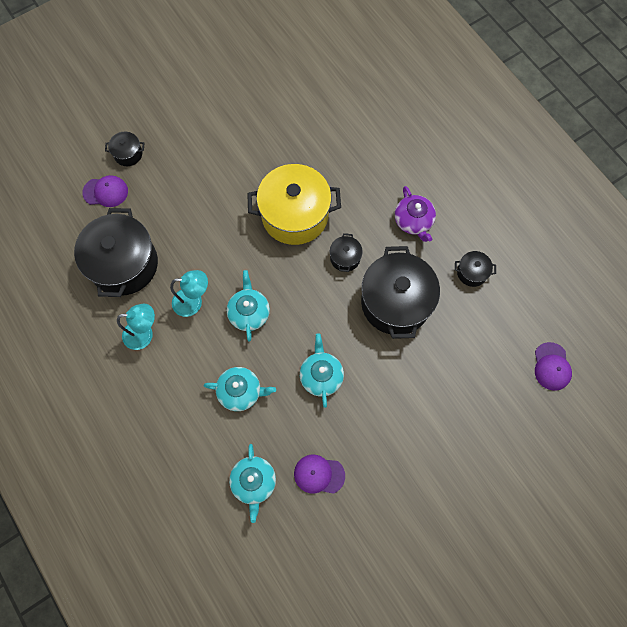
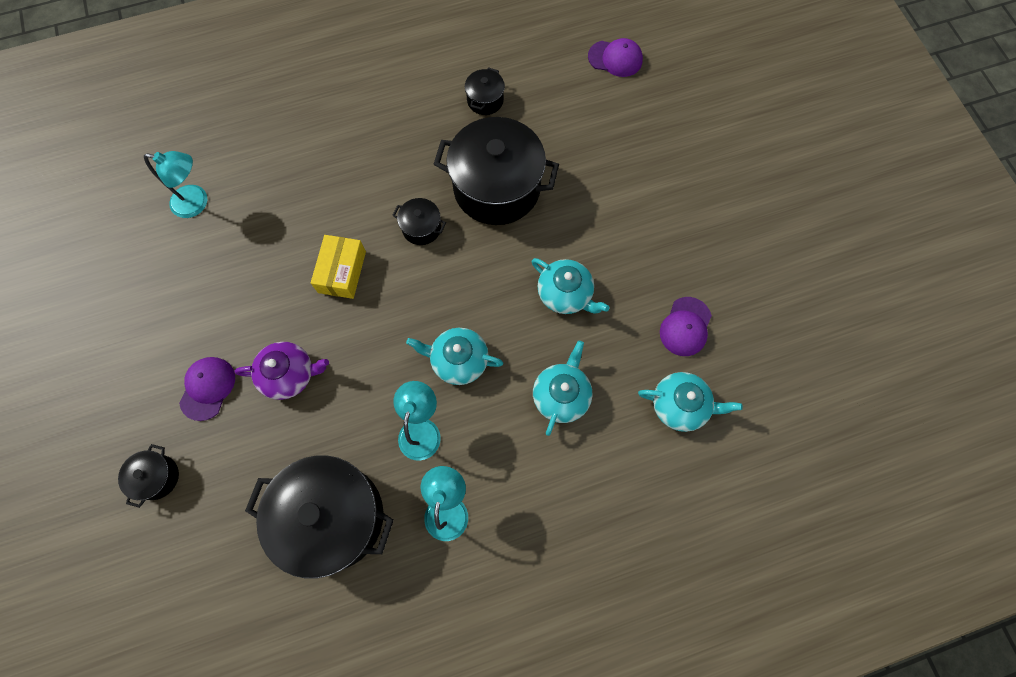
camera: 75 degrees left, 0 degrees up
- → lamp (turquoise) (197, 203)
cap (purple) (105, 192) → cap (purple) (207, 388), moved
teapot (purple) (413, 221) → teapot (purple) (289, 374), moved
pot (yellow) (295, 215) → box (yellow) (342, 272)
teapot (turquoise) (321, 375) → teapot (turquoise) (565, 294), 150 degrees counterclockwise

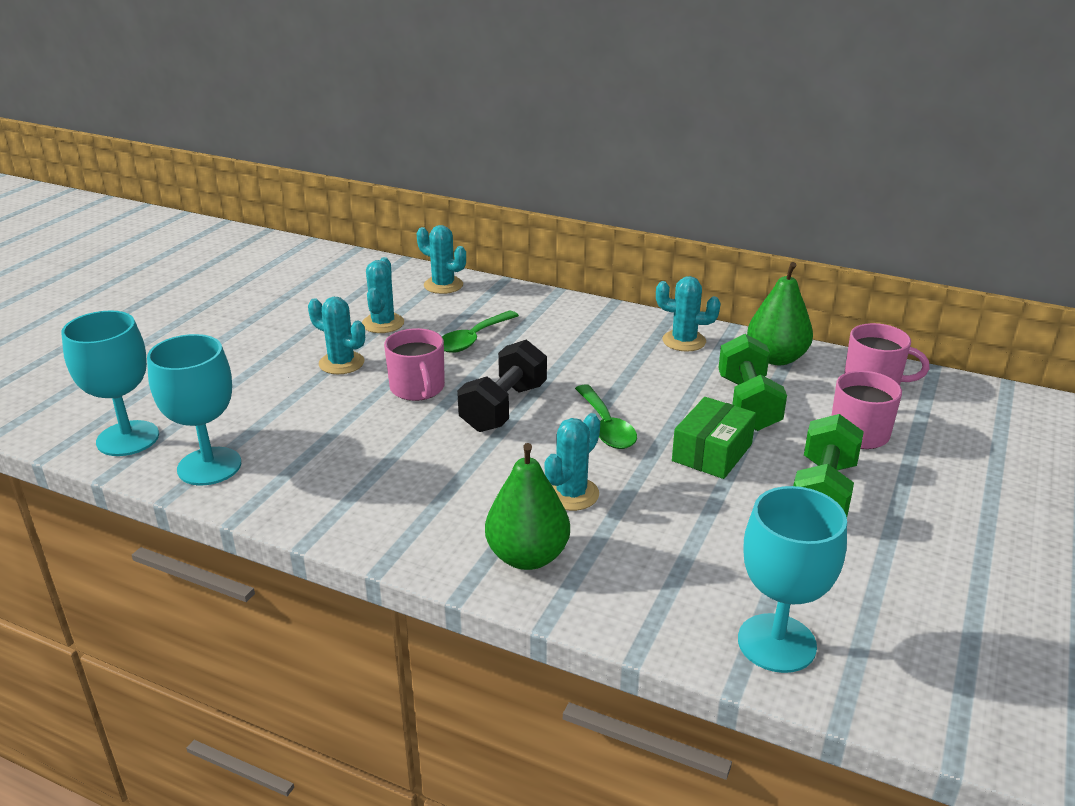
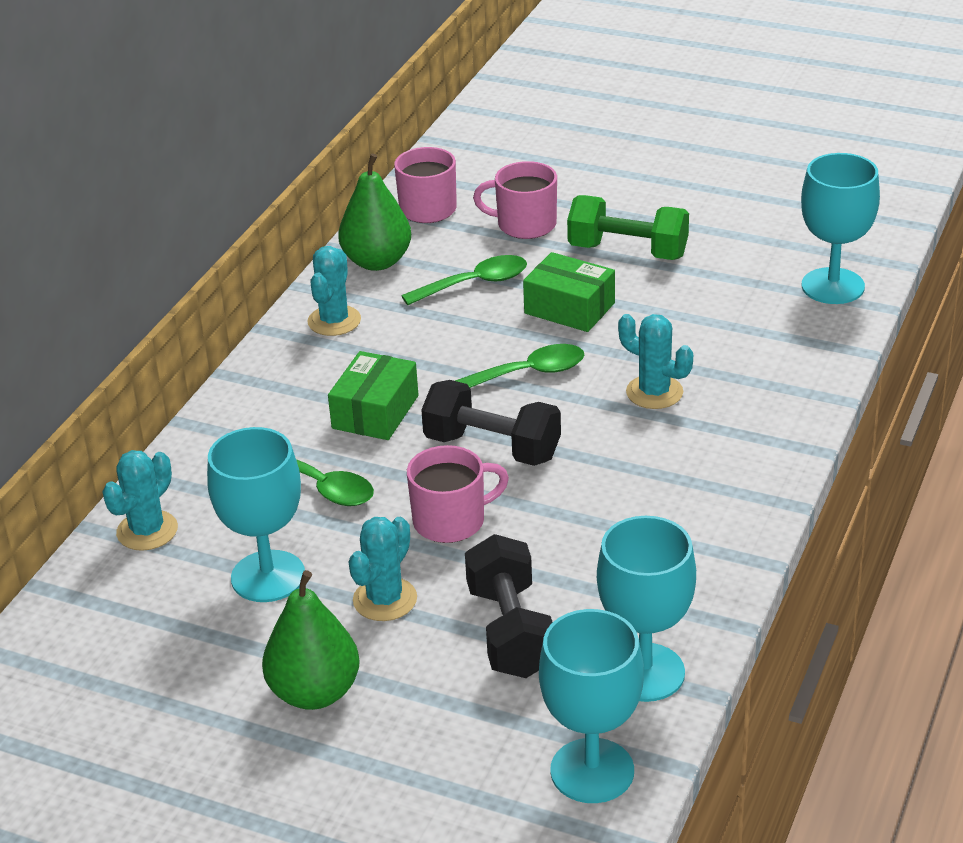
camera: 90 degrees left, 5 degrees up
cactus (turquoise) (383, 323) → goblet (turquoise) (268, 576)
pear (green) (527, 556) → pear (green) (314, 692), moved
- → box (green) (375, 412)
dumbbell (green) (748, 404) → spoon (green) (475, 284)
- → dumbbell (black) (510, 631)

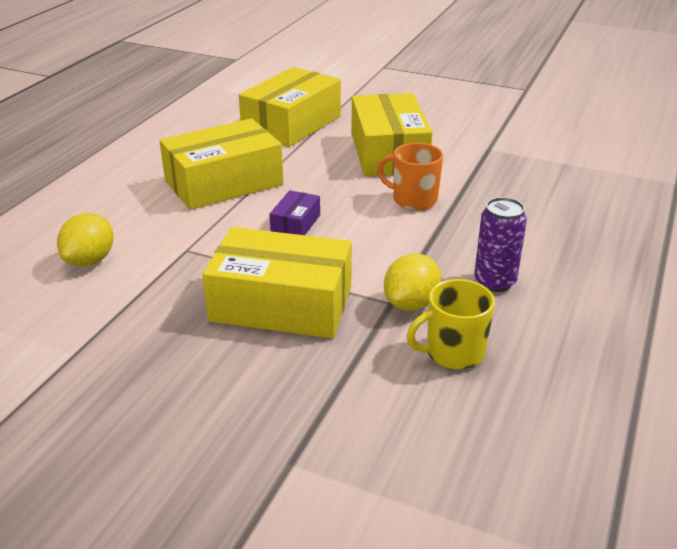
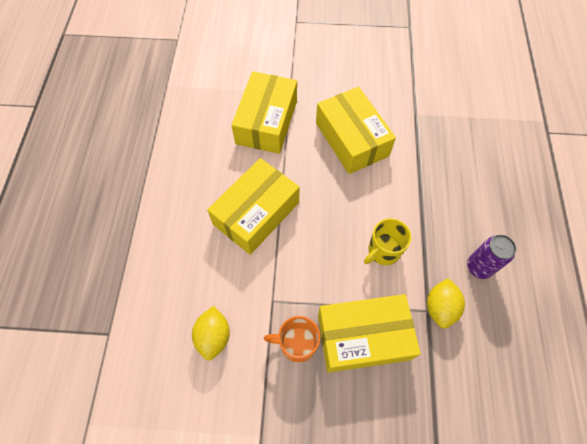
camera: 20 degrees left, 30 degrees up
mug (orange) (413, 200) → mug (orange) (297, 344), moved
mug (yellow) (453, 353) → mug (yellow) (383, 251), moved
box (purple) (295, 224) → -

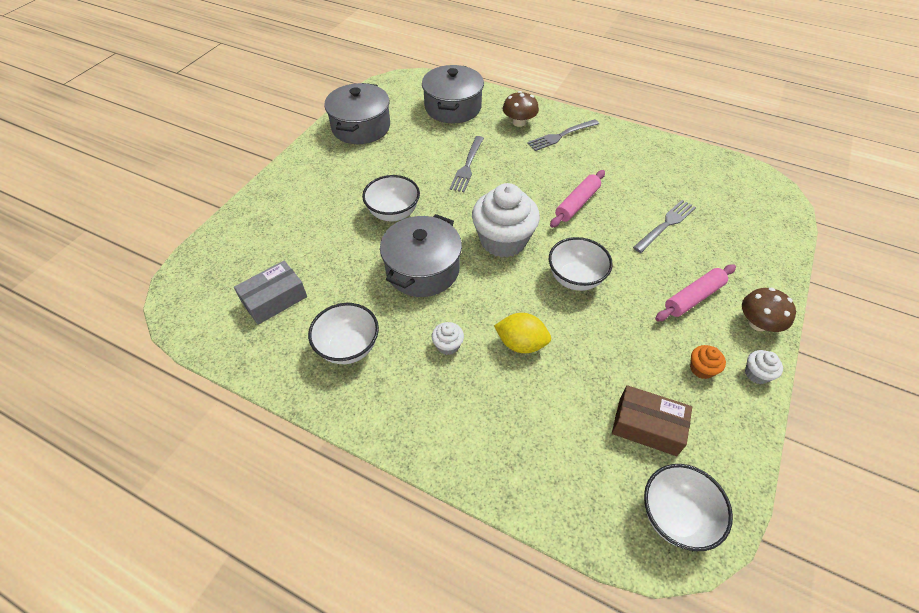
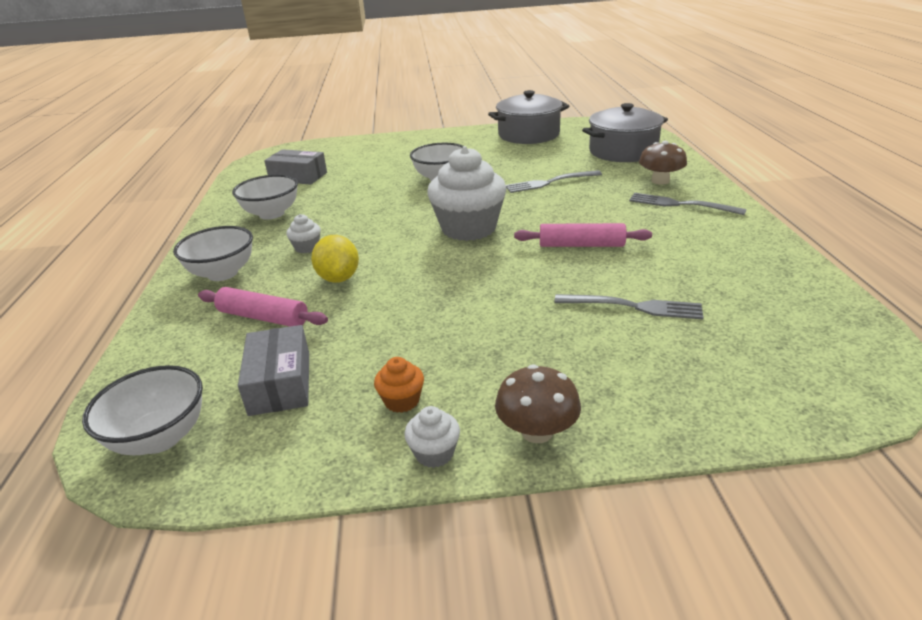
camera: 60 degrees right, 20 degrees down
bowl (white) (575, 278) → bowl (white) (222, 273), moved
rolling pin (pink) (693, 298) → rolling pin (pink) (263, 317), moved
box (brown) (647, 426) → box (grey) (280, 383)
pot (grey) (422, 269) → -

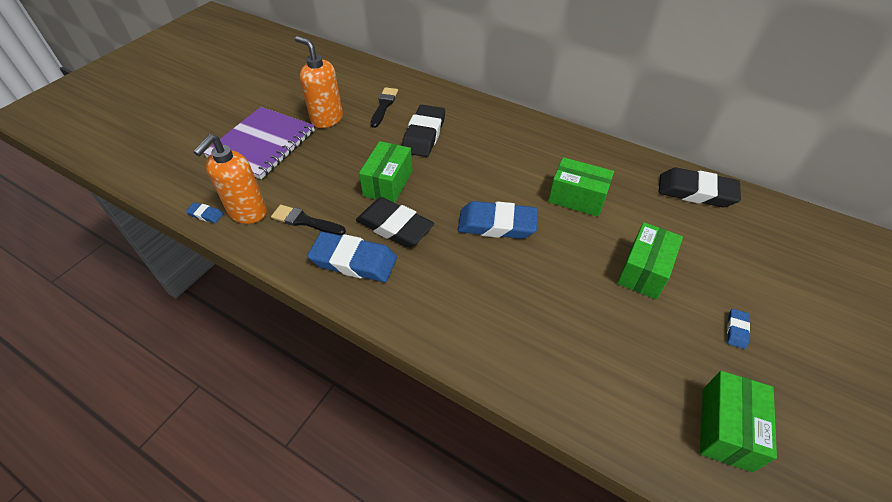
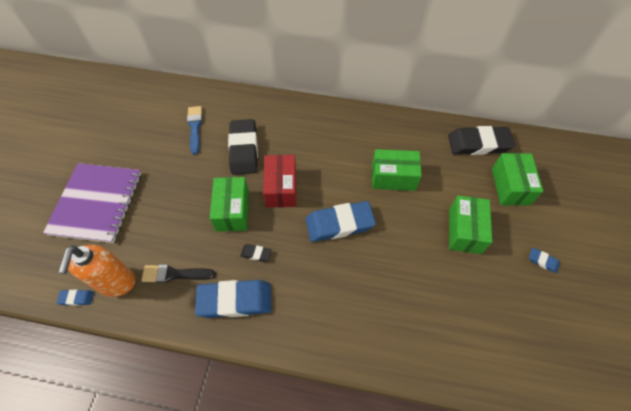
camera: 20 degrees left, 10 degrees up
brush (black) (384, 105) → brush (blue) (195, 127)
eraser (black) (394, 226) → eraser (black) (256, 254), x0.44
- → box (red) (281, 188)
box (green) (726, 428) → box (green) (510, 186), moved
eraser (blue) (736, 330) → eraser (blue) (542, 261), 60 degrees counterclockwise
soap dispenser (orange) (327, 119) → -

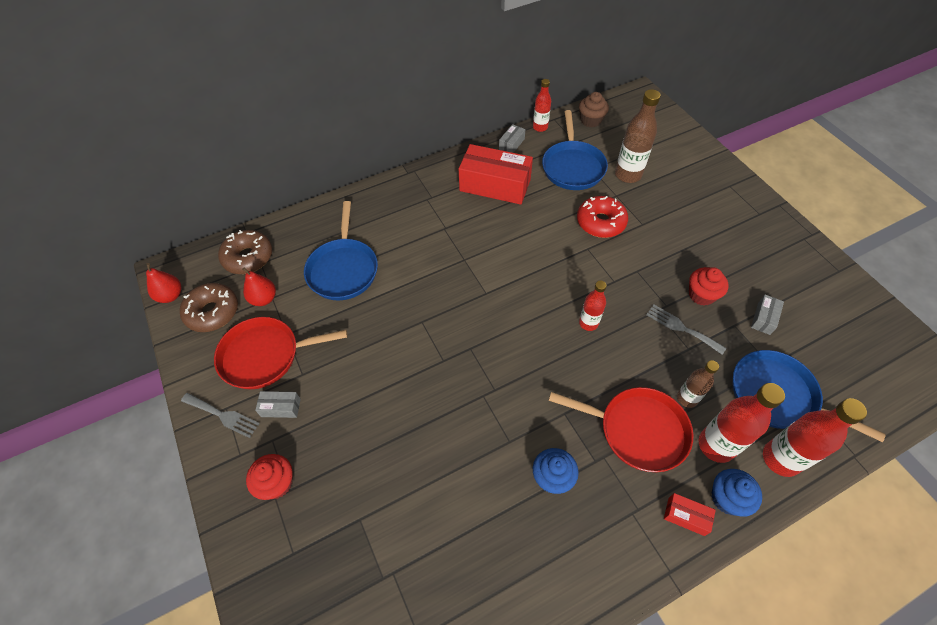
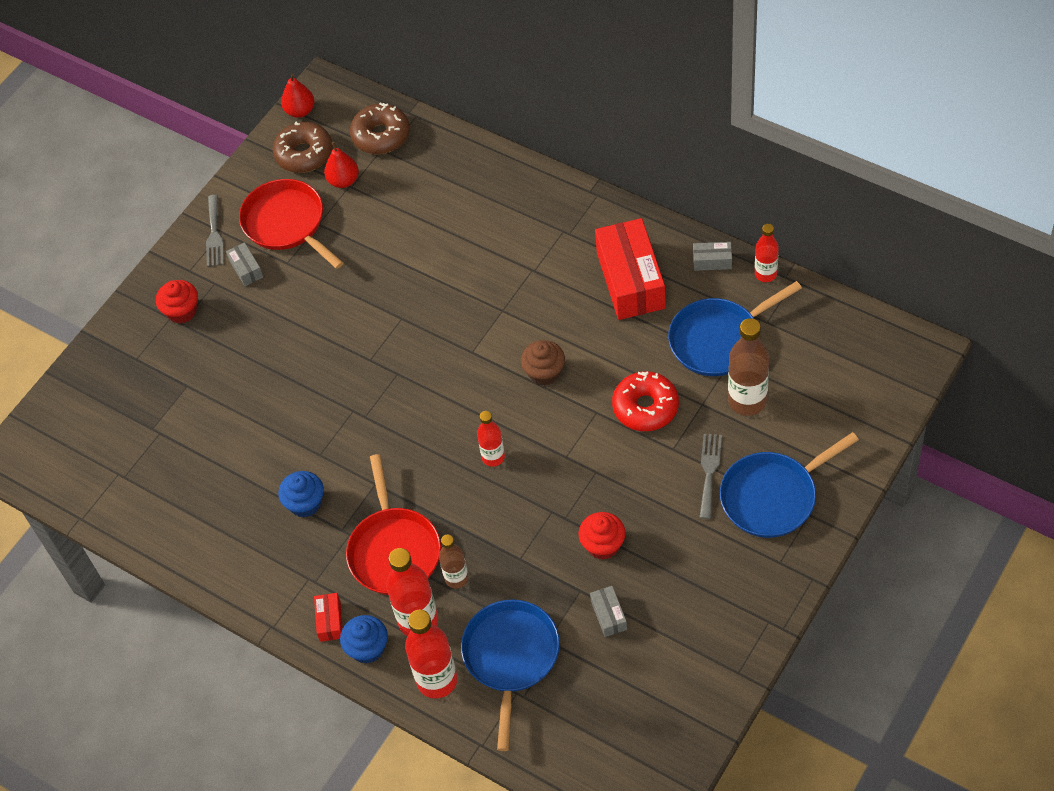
camera: 65 degrees right, 0 degrees up
cupcake (brown) (590, 120) → cupcake (brown) (544, 372), moved
box (grey) (764, 318) → box (grey) (608, 615), 75 degrees clockwise
fork (grey) (681, 328) → fork (grey) (709, 471), moved
pan (blue) (343, 269) → pan (blue) (772, 497), moved

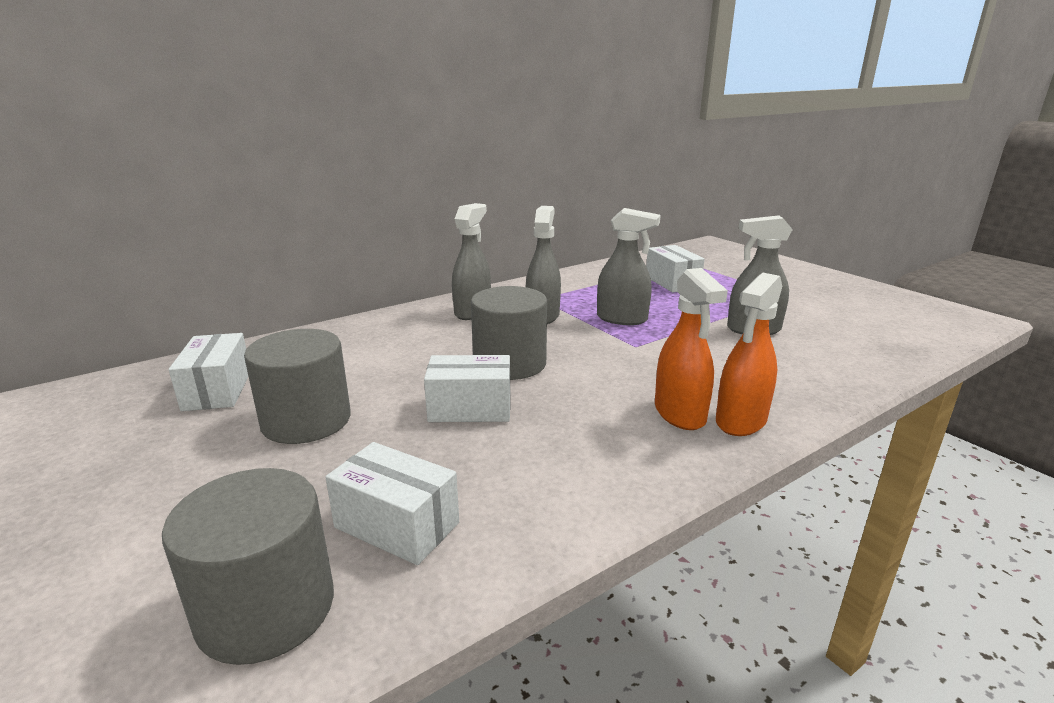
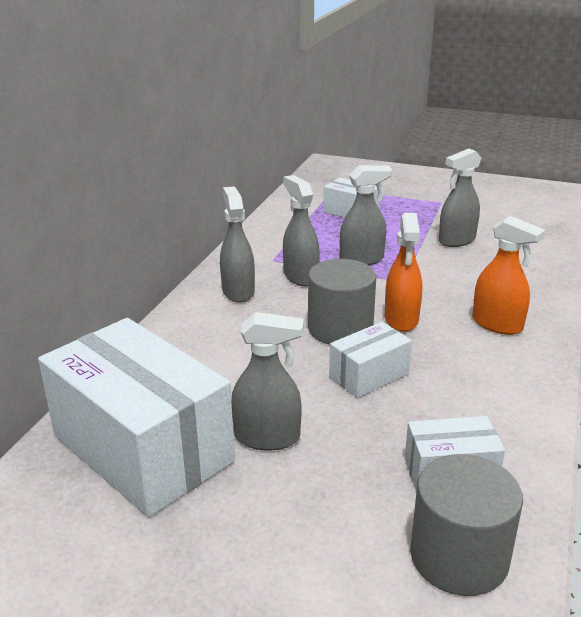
camera: 35 degrees left, 5 degrees up
box (white) (218, 390) → box (white) (142, 448), x2.09
cylinder (grey) (306, 420) → spray bottle (grey) (267, 437)
spray bottle (orange) (741, 421) → spray bottle (orange) (401, 319), moved

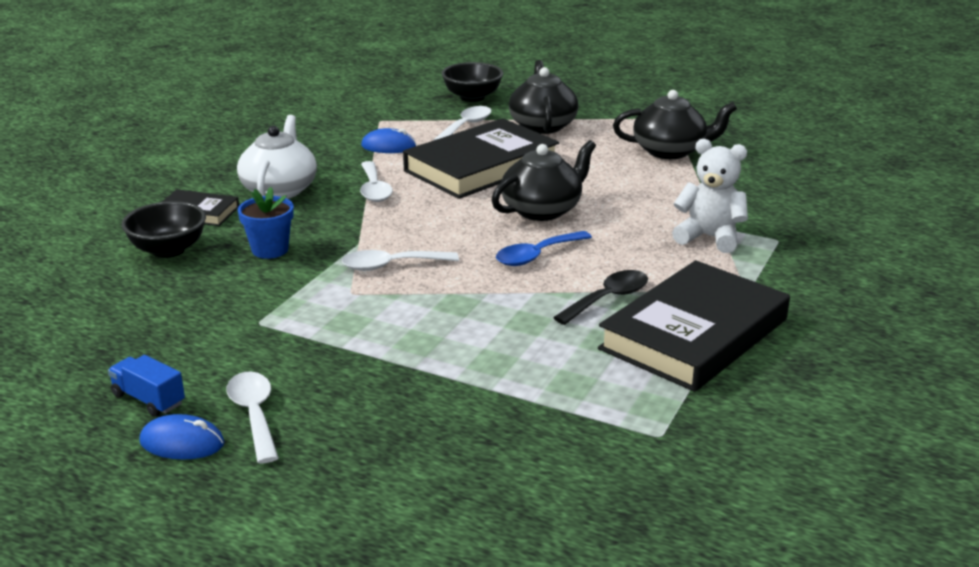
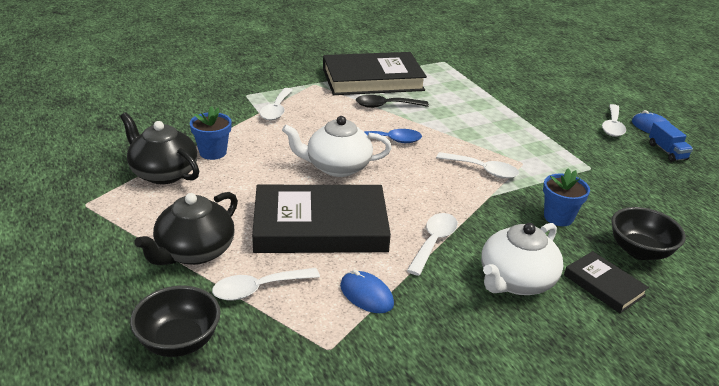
camera: 145 degrees left, 5 degrees up
- → flower pot (blue) (213, 152)
teddy bear (white) (709, 237) → spoon (white) (276, 110)
teapot (black) (542, 210) → teapot (white) (337, 167)

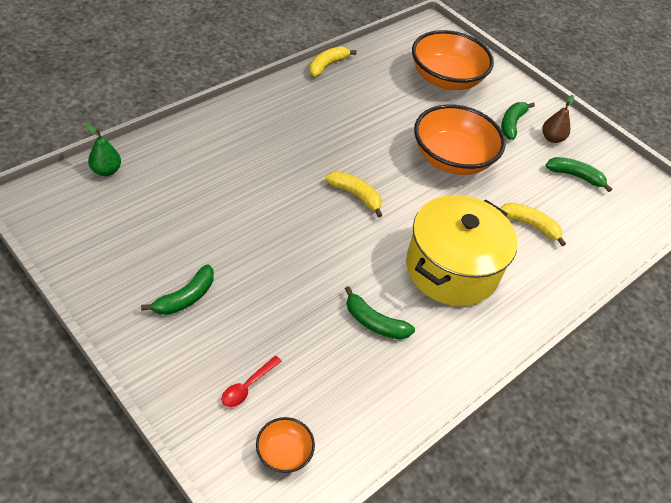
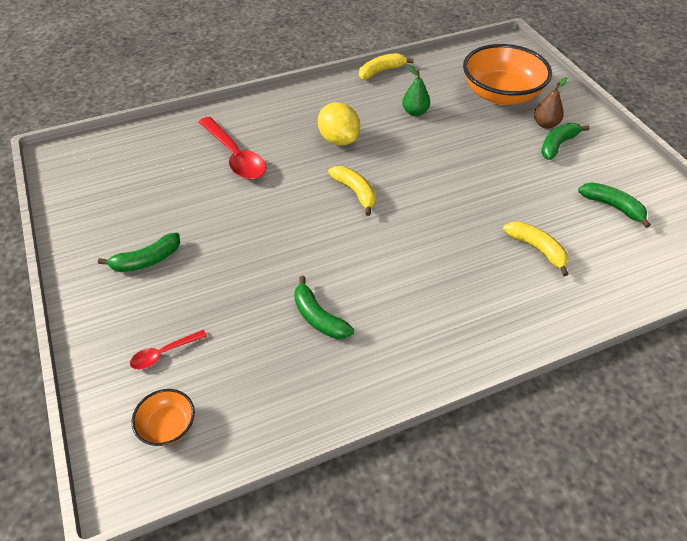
camera: 25 degrees right, 0 degrees up
- → spoon (red) (235, 156)
- → lemon (yellow) (338, 140)
pear (green) (106, 170) → pear (green) (415, 112), moved
pear (brown) (552, 138) → pear (brown) (545, 124), moved
pot (yellow) (452, 269) → -
bowl (orange) (452, 159) → -

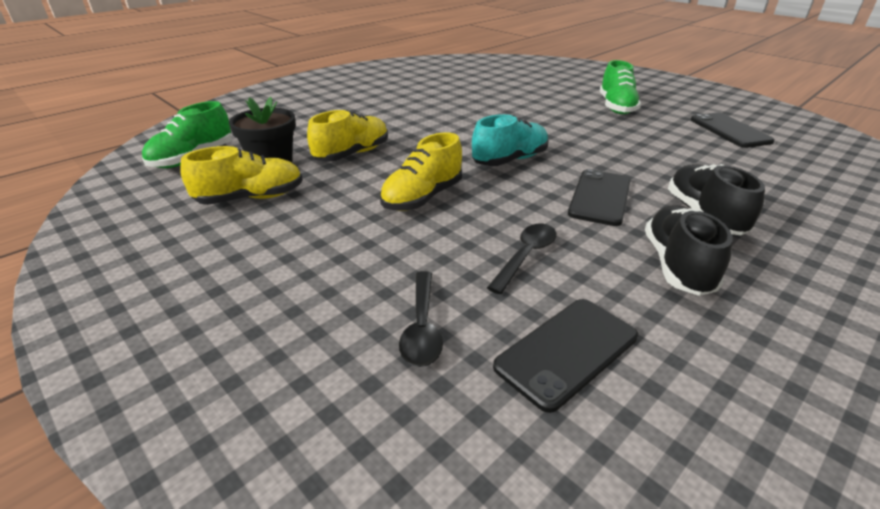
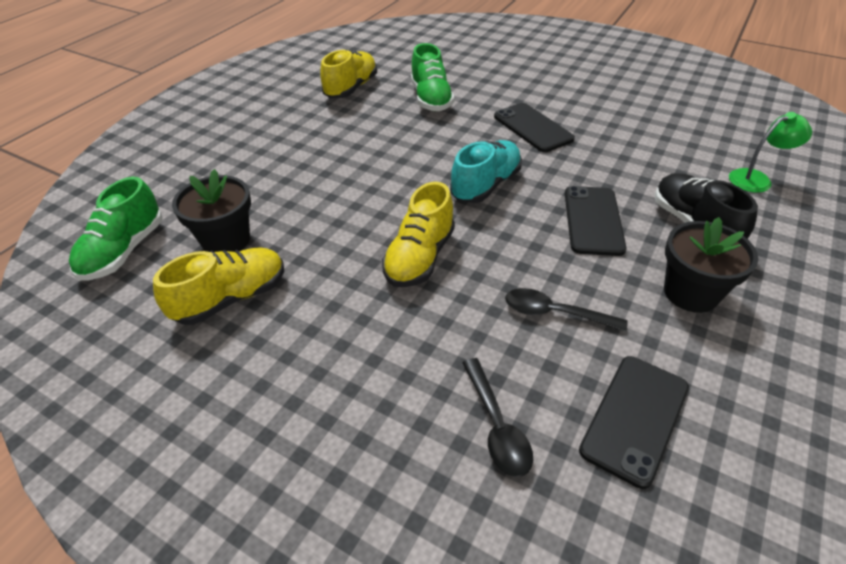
camera: 15 degrees left, 10 degrees up
shoe (yellow) (352, 154) → shoe (yellow) (351, 88), moved
shoe (green) (616, 107) → shoe (green) (431, 99), moved
phone (black) (729, 130) → phone (black) (532, 128), moved
spoon (black) (526, 256) → spoon (black) (554, 313), 90 degrees counterclockwise
shoe (black) (677, 265) → flower pot (black) (690, 293)
- → lamp (green) (756, 179)

